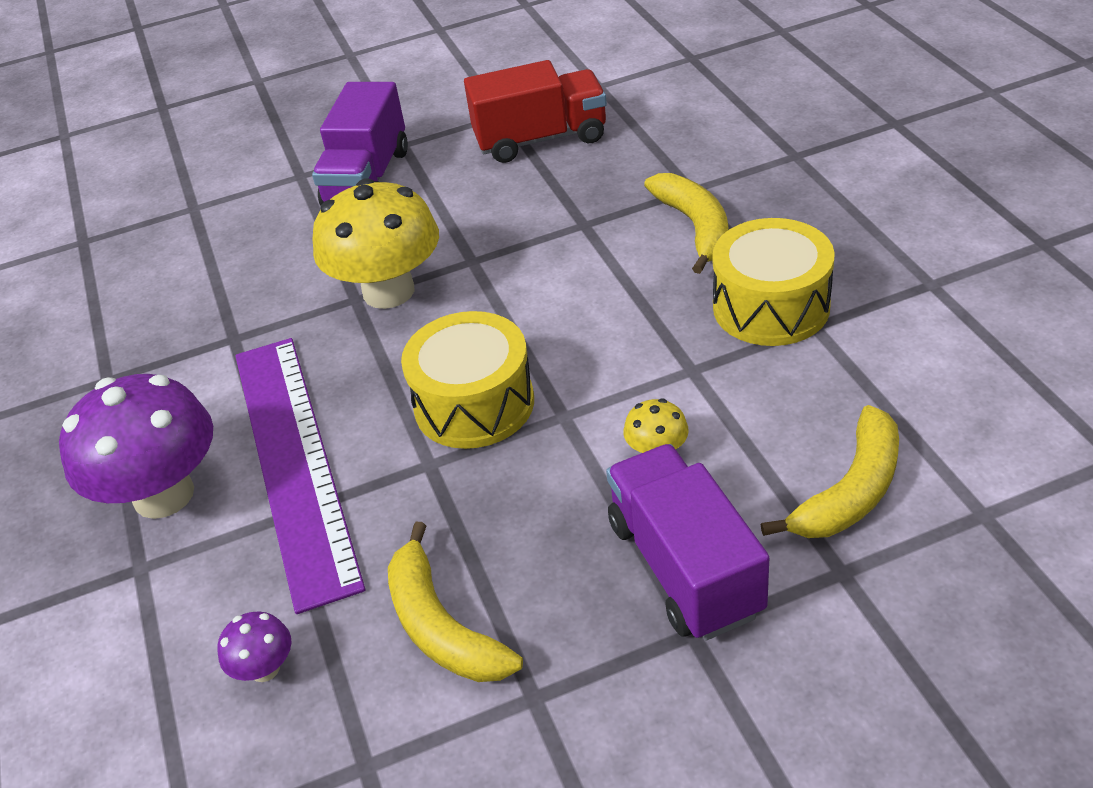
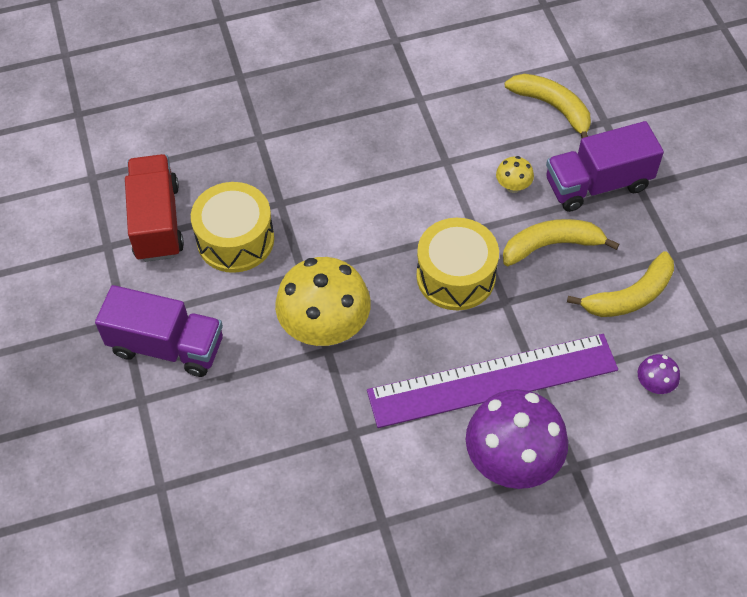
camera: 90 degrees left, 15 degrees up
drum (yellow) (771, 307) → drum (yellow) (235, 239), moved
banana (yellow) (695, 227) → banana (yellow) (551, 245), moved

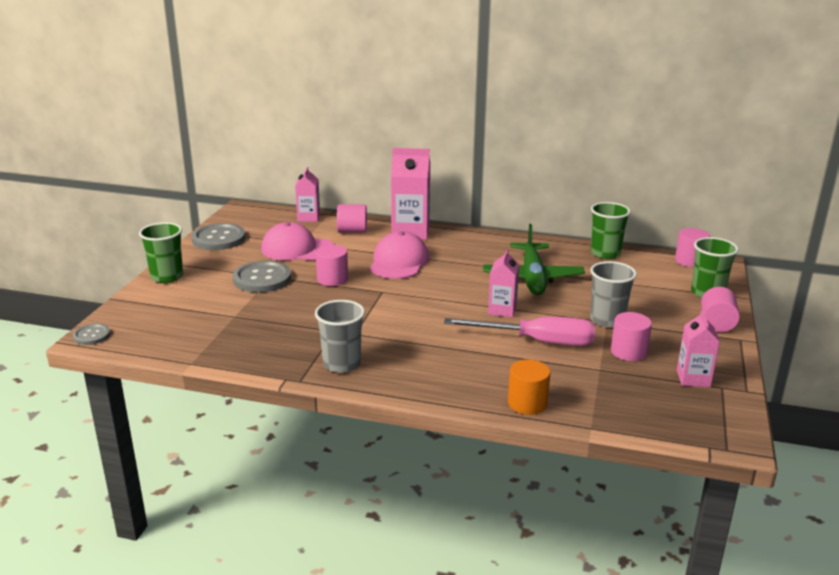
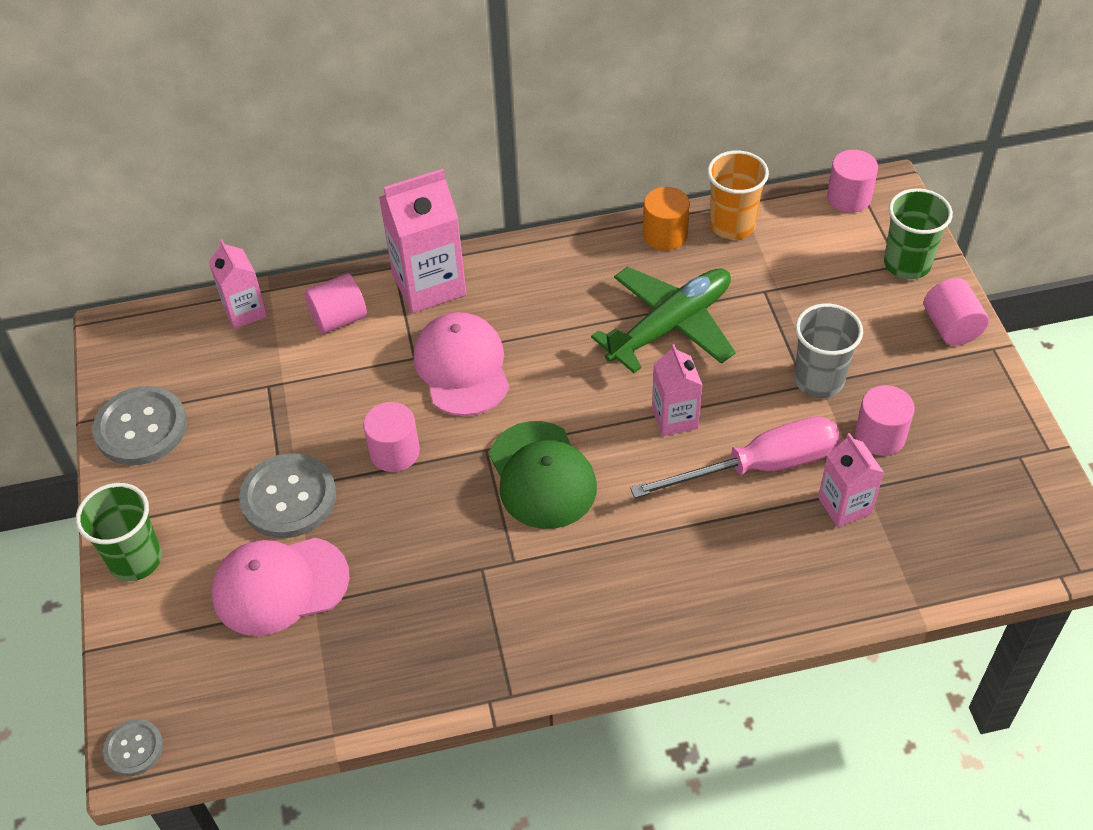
camera: 25 degrees left, 25 degrees up
cap (pink) (297, 249) → cap (pink) (280, 586), moved
- → cap (green) (542, 475)
plane (green) (532, 278) → plane (green) (670, 326), 105 degrees counterclockwise
cylinder (orange) (527, 403) → cylinder (orange) (665, 235), moved
cup (green) (605, 253) → cup (orange) (732, 225)
carton (pink) (693, 378) → carton (pink) (844, 506), moved
cup (grey) (341, 364) → -

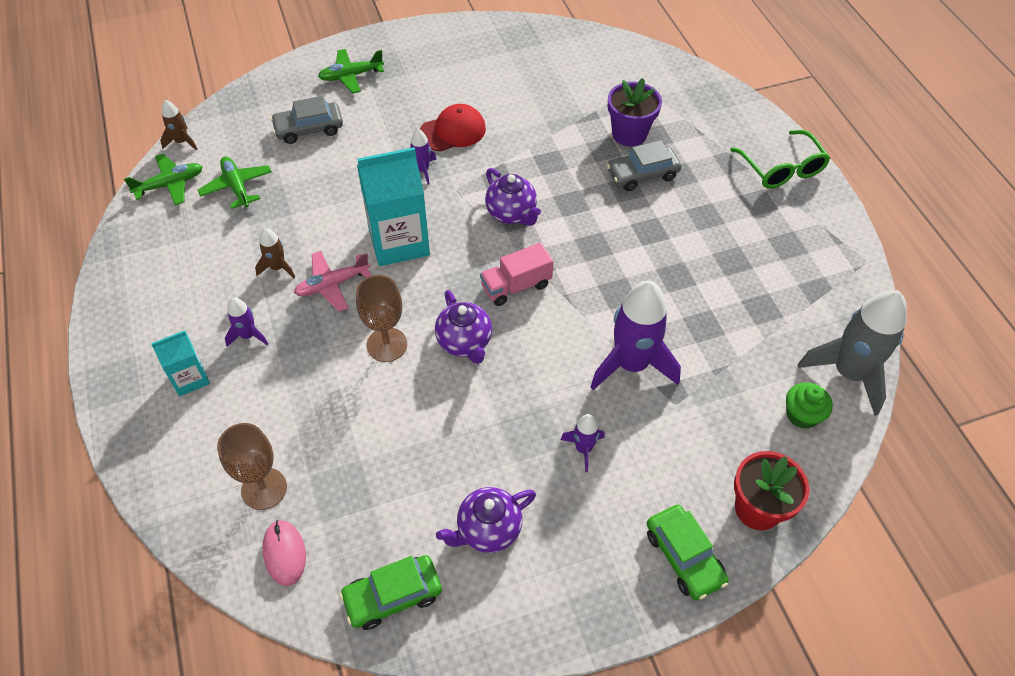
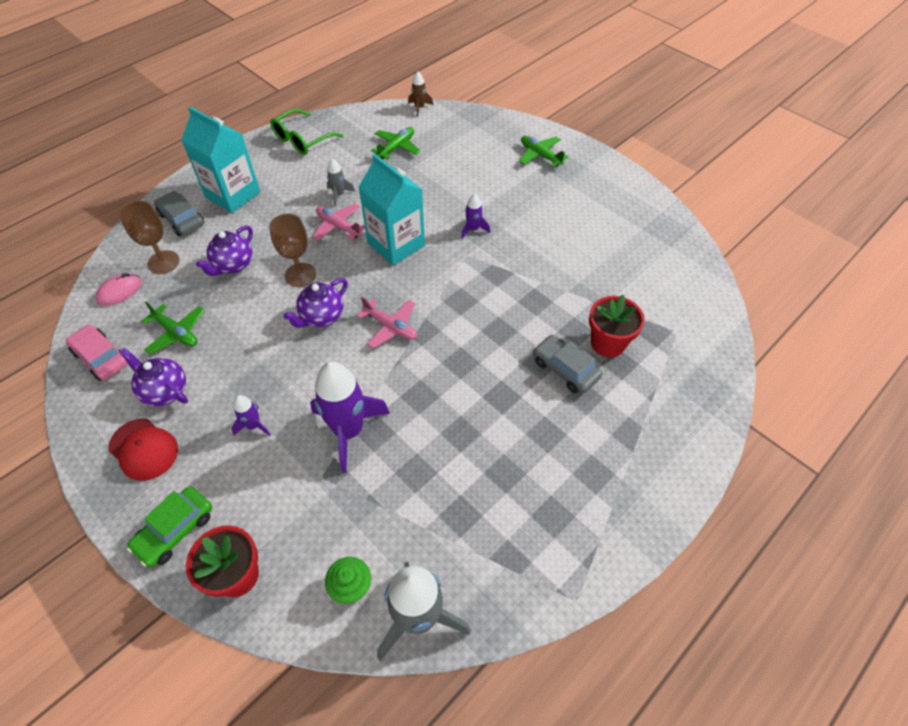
camera: 65 degrees right, 0 degrees up
car (green) (393, 596) → car (pink) (101, 357)
cap (red) (452, 131) → cap (red) (143, 449), moved
plane (green) (170, 184) → plane (green) (176, 333), moved
car (grey) (309, 129) → car (grey) (181, 219), moved
carton (turquoise) (190, 378) → carton (turquoise) (233, 195), x1.83
teapot (purple) (511, 214) → teapot (purple) (233, 265), moved
glasses (green) (782, 169) → glasses (green) (302, 140), moved
rocket (brown) (277, 268) → rocket (grey) (339, 195)
truck (pink) (516, 286) → plane (pink) (391, 327)
flower pot (purple) (629, 134) → flower pot (red) (607, 343)
rocket (purple) (248, 335) → -

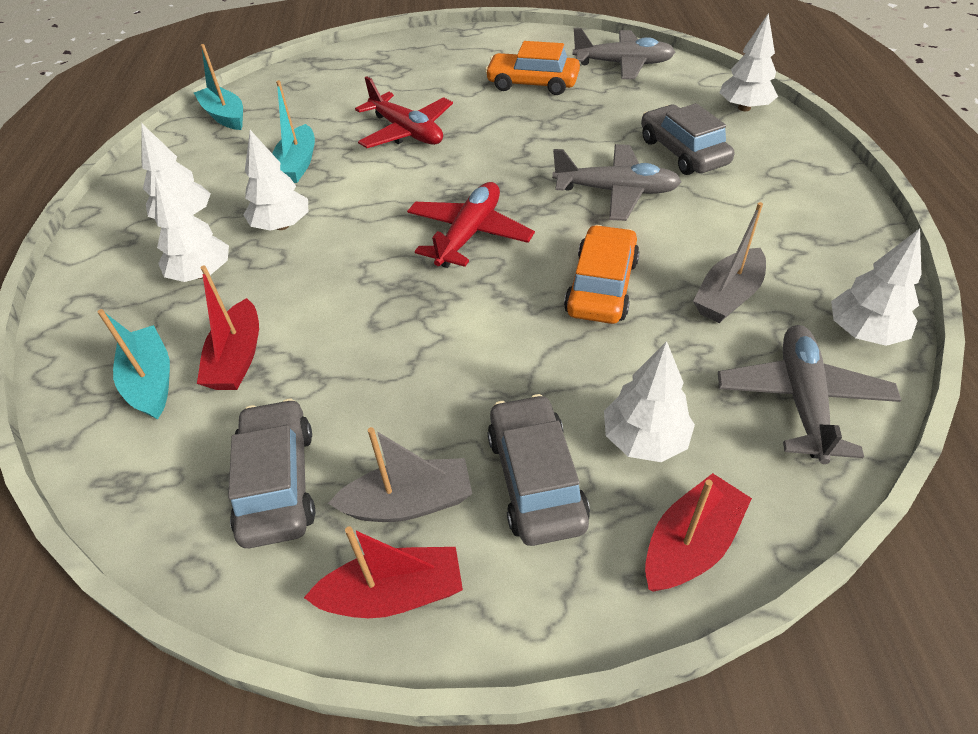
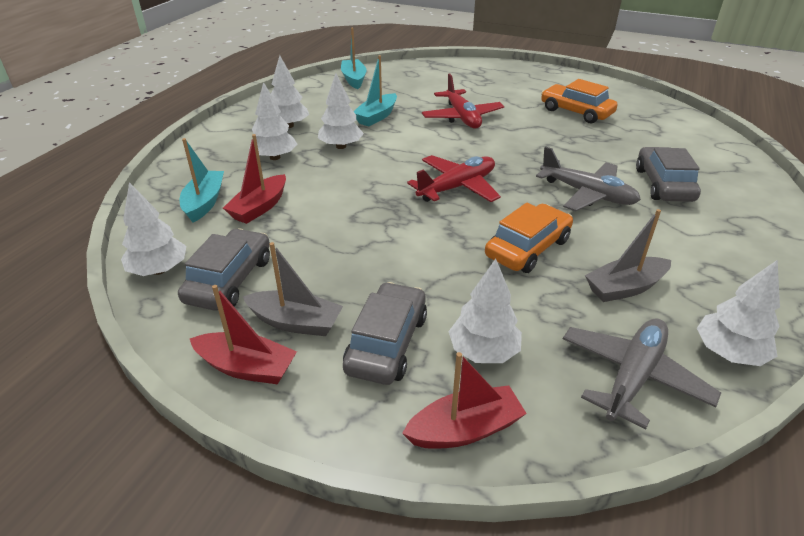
camera: 25 degrees right, 10 degrees down
tree (white) (744, 108) → tree (white) (159, 270), moved
plane (grey) (623, 64) → -

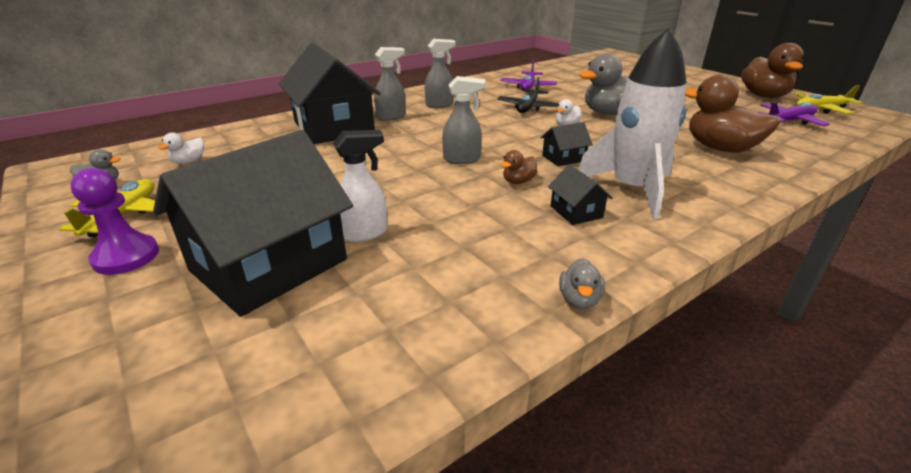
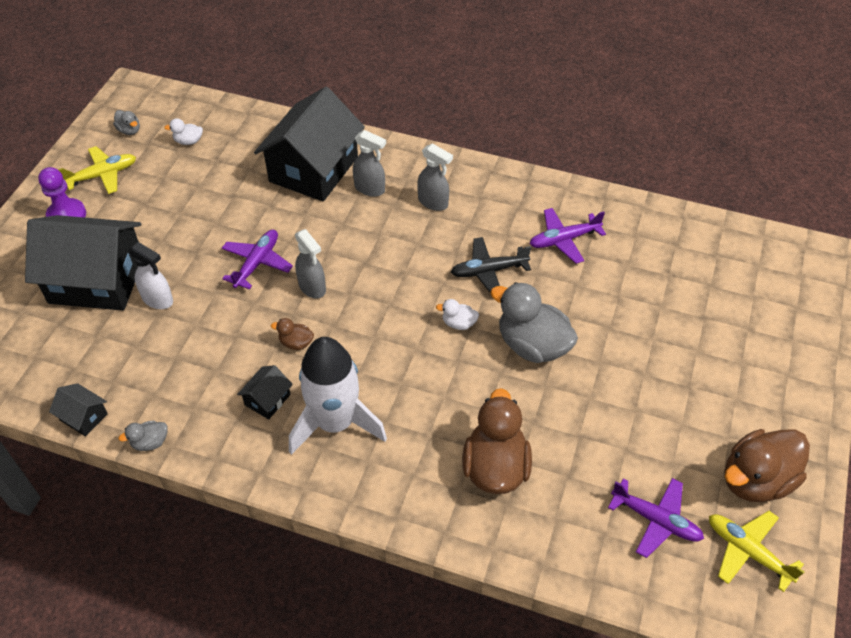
camera: 55 degrees right, 20 degrees up
house (black) (563, 158) → house (black) (83, 417), moved
- → plane (purple) (257, 263)

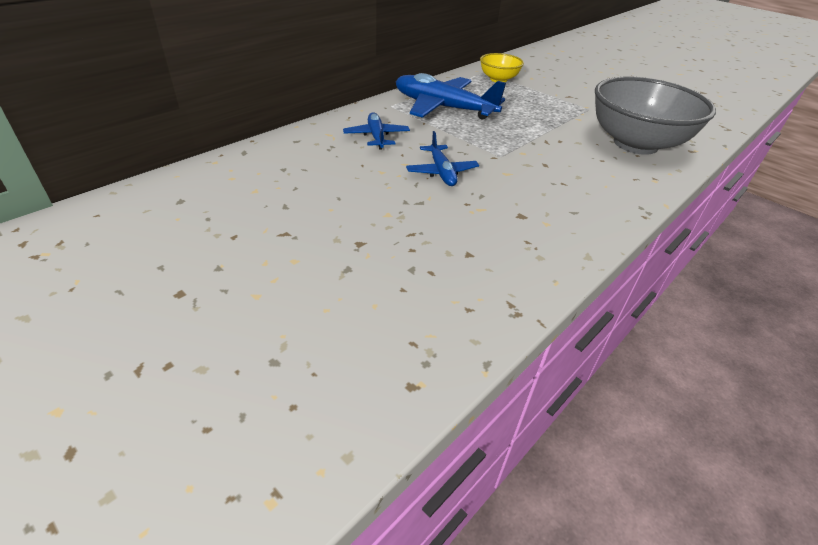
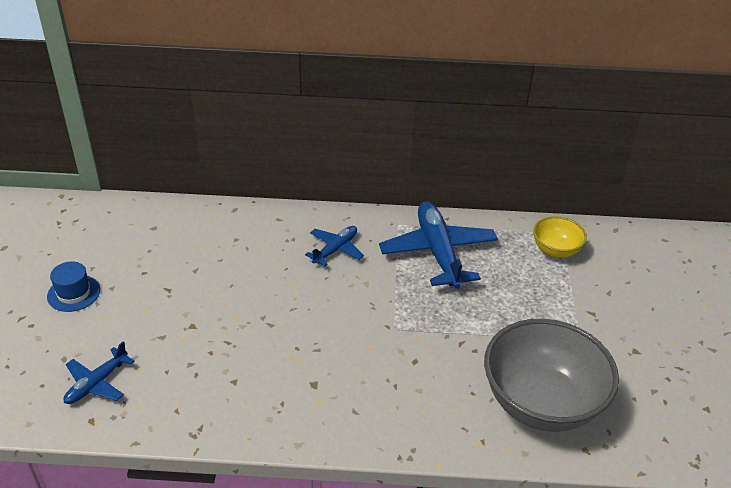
camera: 50 degrees right, 0 degrees up
- → hat (blue) (73, 293)
plane (blue) (441, 172) → plane (blue) (96, 383), moved

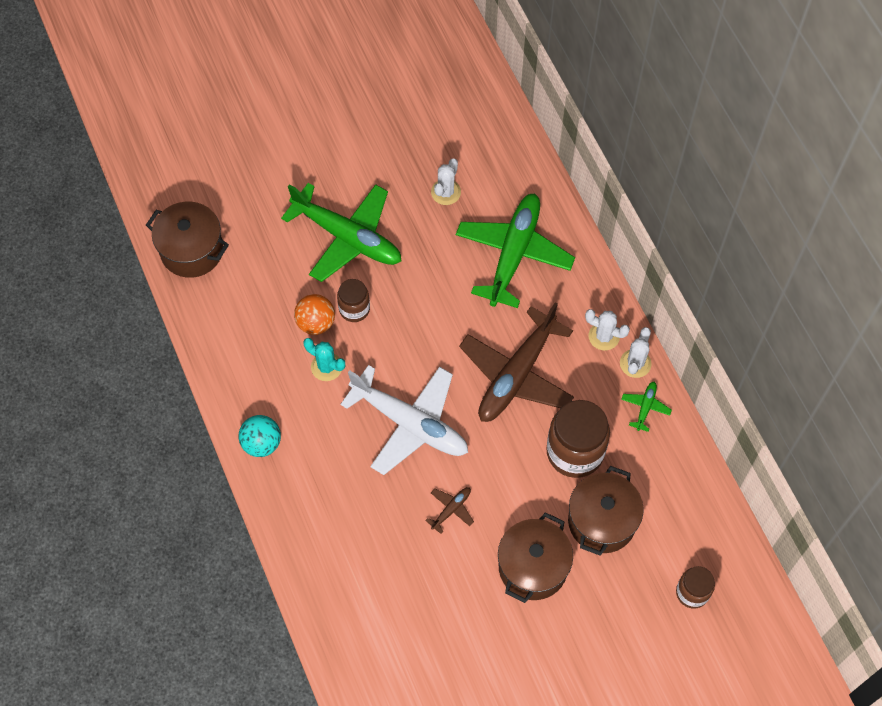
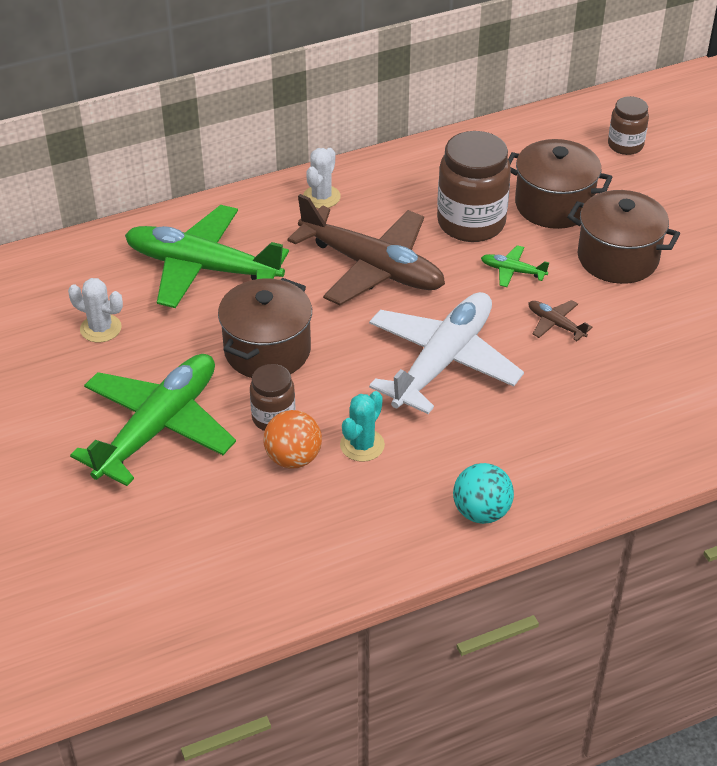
camera: 90 degrees left, 20 degrees down
pot (brown) (192, 250) → pot (brown) (267, 350), moved
plane (green) (645, 407) → plane (green) (512, 271), moved
cactus (white) (635, 363) → -

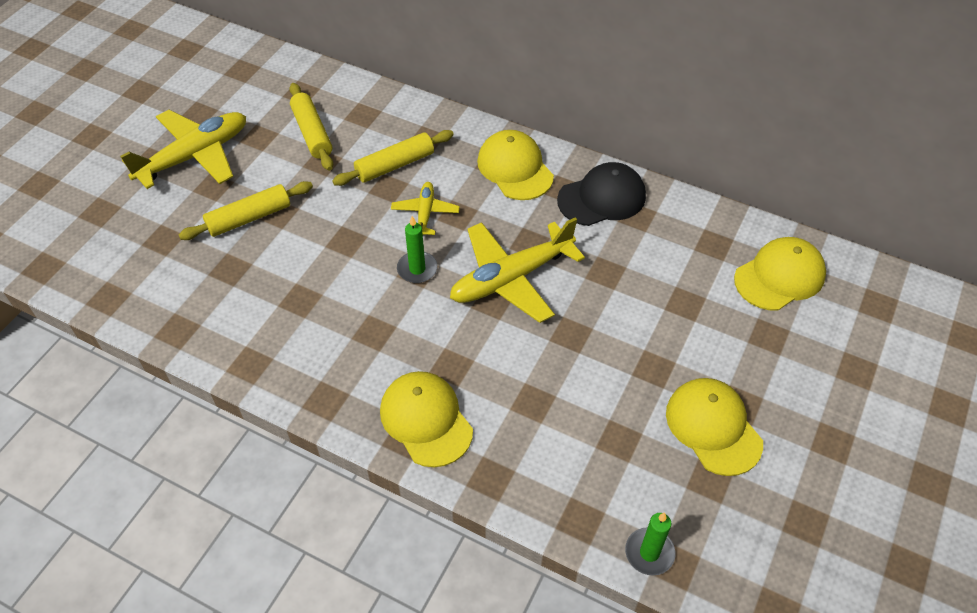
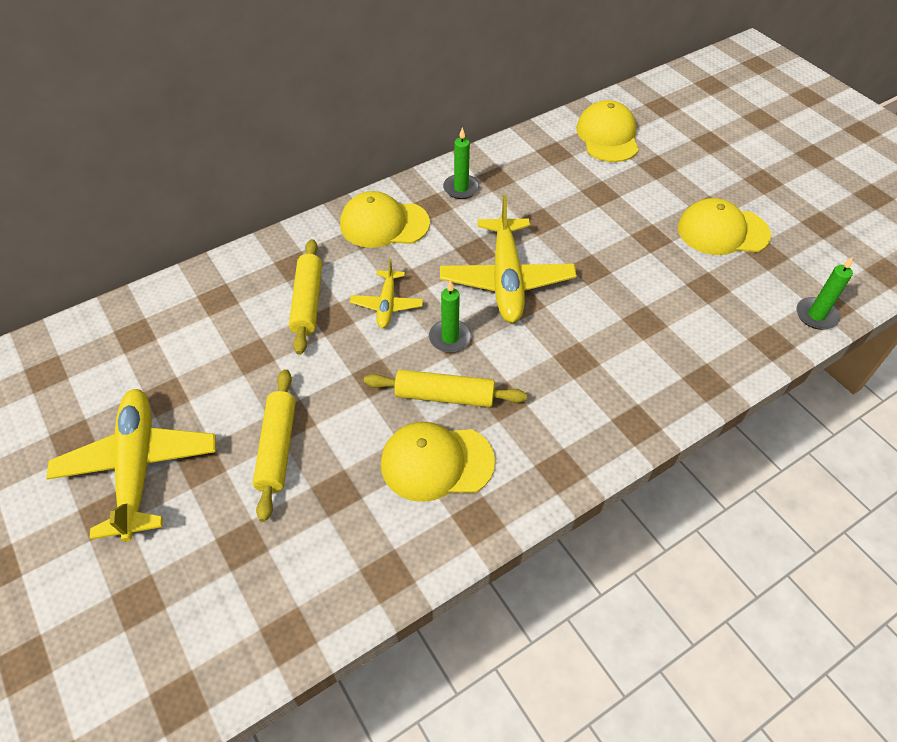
camera: 60 degrees left, 0 degrees up
plane (yellow) (425, 213) → plane (yellow) (387, 305), 120 degrees counterclockwise
rolling pin (yellow) (312, 133) → rolling pin (yellow) (444, 396), moved
cap (yellow) (426, 420) → cap (yellow) (436, 462), moved
cap (black) (602, 198) → candle (green) (461, 188)

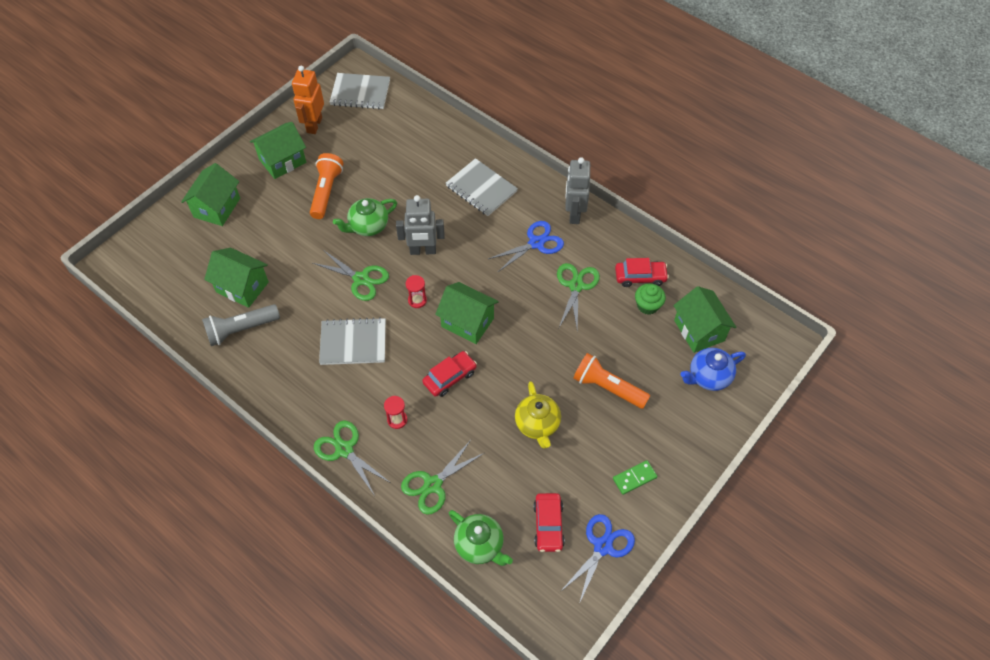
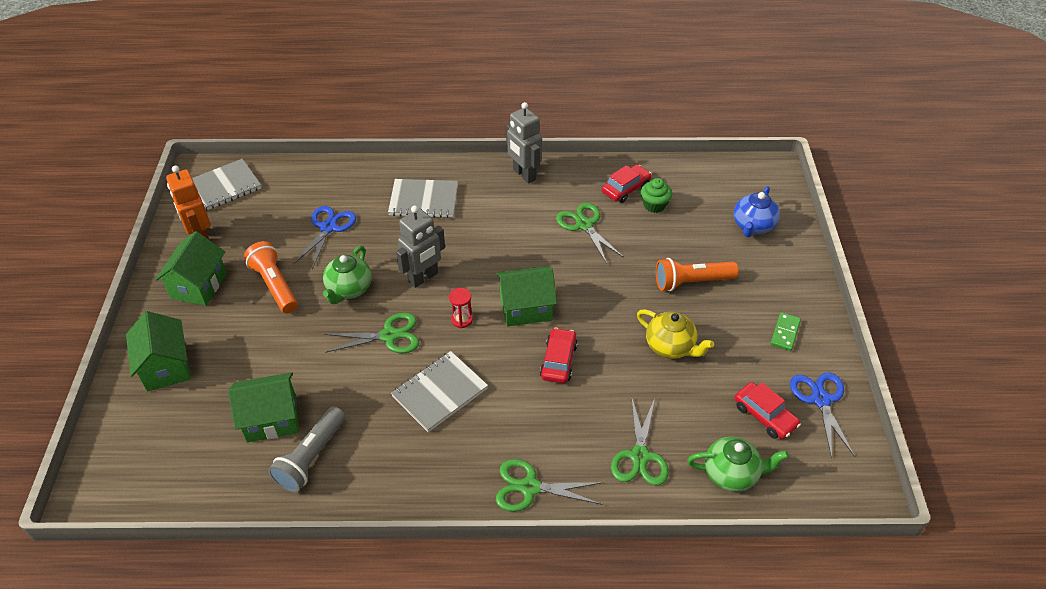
camera: 40 degrees left, 10 degrees down
scissors (blue) (536, 243) → scissors (blue) (328, 228), moved
hourglass (red) (397, 420) → -
house (green) (699, 330) → -

